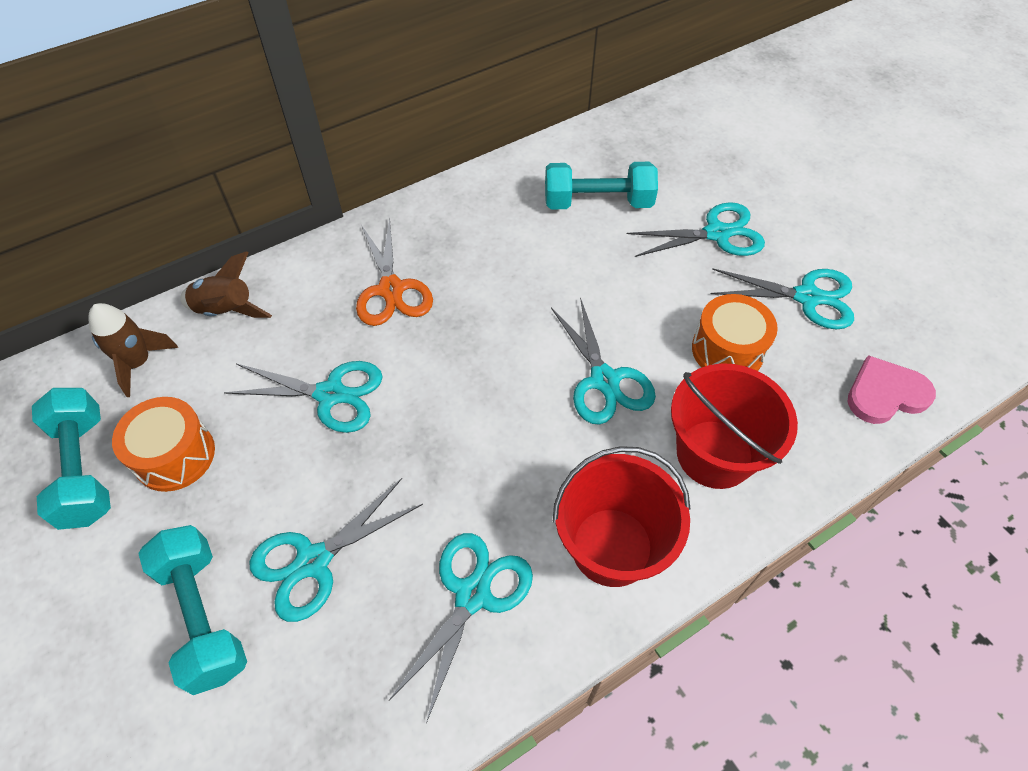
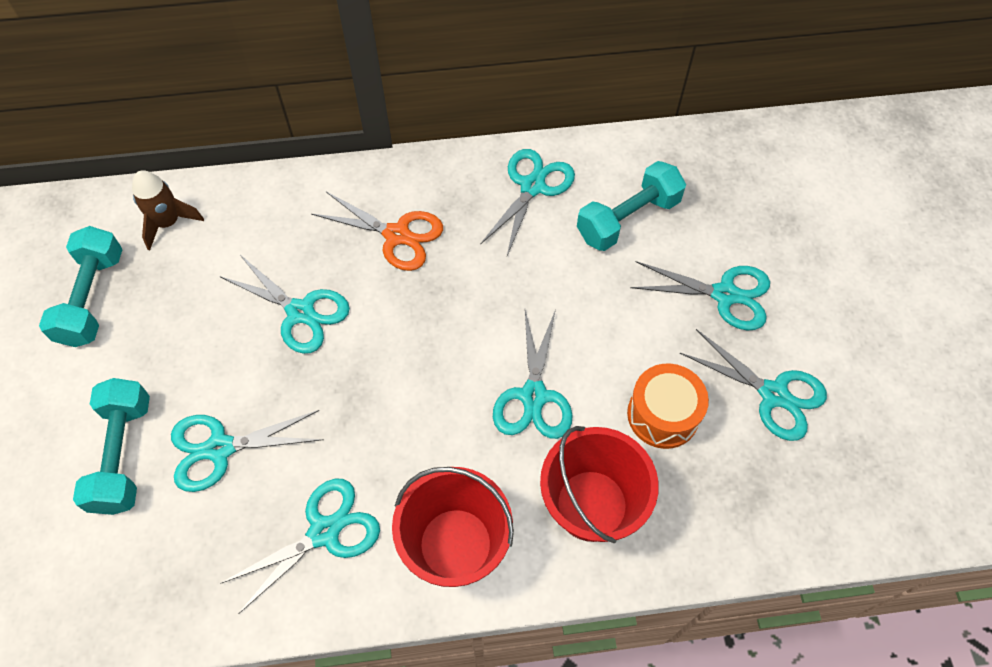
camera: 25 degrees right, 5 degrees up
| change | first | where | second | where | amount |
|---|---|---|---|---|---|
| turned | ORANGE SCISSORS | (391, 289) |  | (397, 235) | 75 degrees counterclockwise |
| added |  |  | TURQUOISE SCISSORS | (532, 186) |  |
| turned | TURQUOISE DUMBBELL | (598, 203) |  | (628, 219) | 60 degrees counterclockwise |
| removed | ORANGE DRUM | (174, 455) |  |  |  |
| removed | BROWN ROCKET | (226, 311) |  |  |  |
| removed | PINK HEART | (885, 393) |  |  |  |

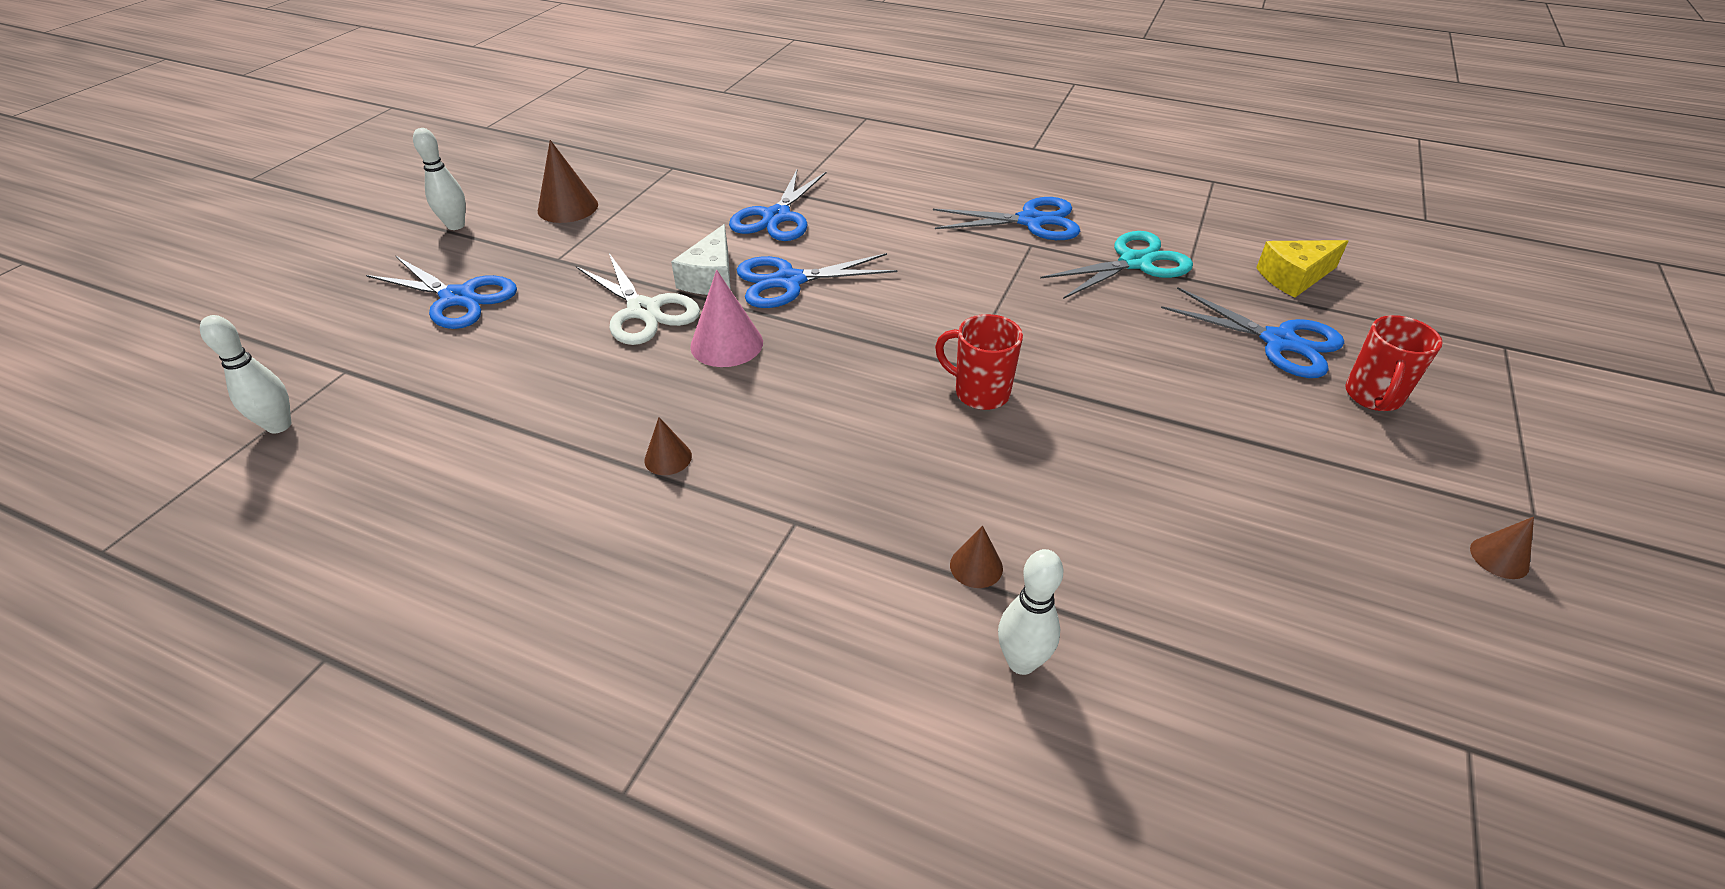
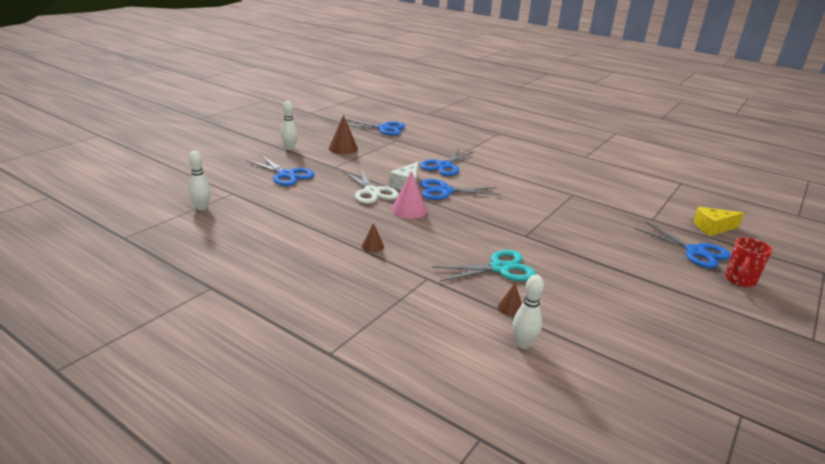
camera: 10 degrees right, 15 degrees down
| change | first | where | second | where | amount |
|---|---|---|---|---|---|
| moved | BLUE SCISSORS | (1031, 221) |  | (384, 128) |  |
| moved | TURQUOISE SCISSORS | (1135, 263) |  | (499, 268) |  |
| removed | RED MUG | (980, 393) |  |  |  |
| removed | BROWN CONE | (1499, 557) |  |  |  |

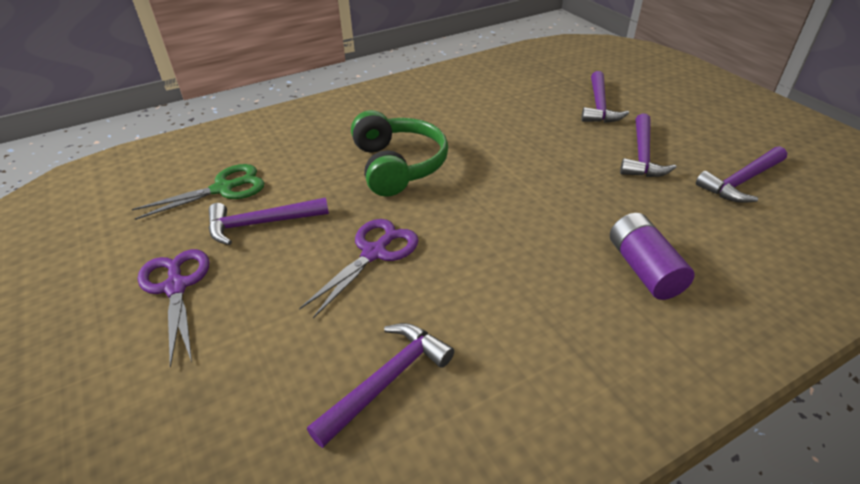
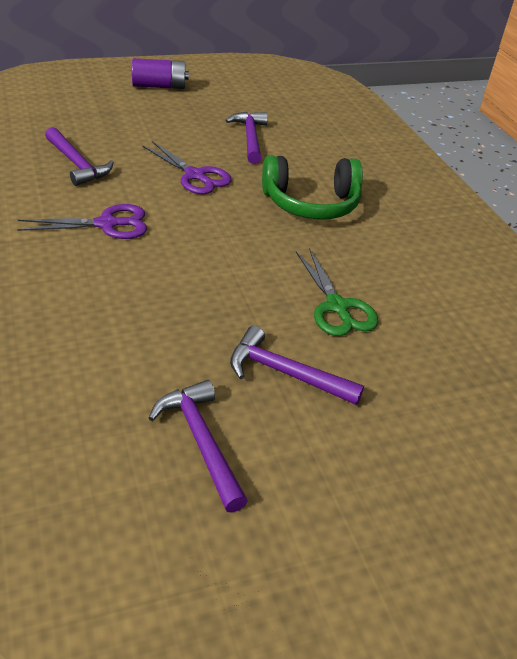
camera: 95 degrees right, 0 degrees up
| change | first | where | second | where | amount |
|---|---|---|---|---|---|
| moved | PURPLE SCISSORS | (176, 287) |  | (107, 224) |  |
| moved | PURPLE BATTERY | (643, 269) |  | (159, 86) |  |
| moved | GREEN SCISSORS | (223, 189) |  | (337, 307) |  |
| removed | PURPLE HAMMER | (599, 106) |  |  |  |

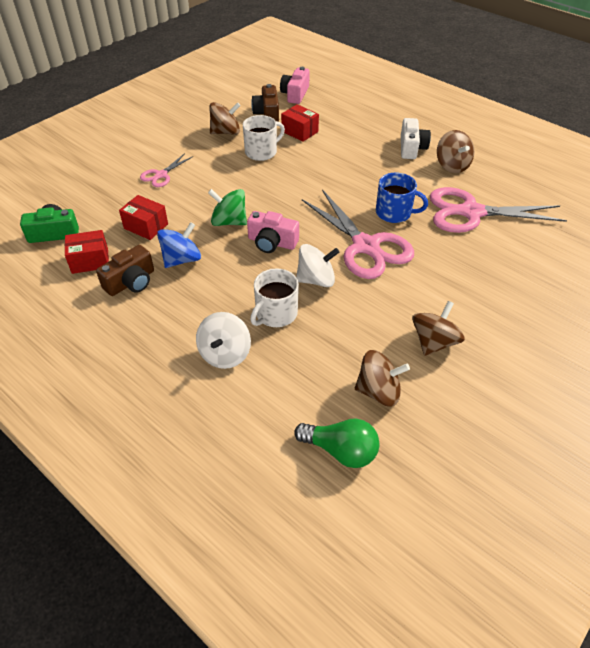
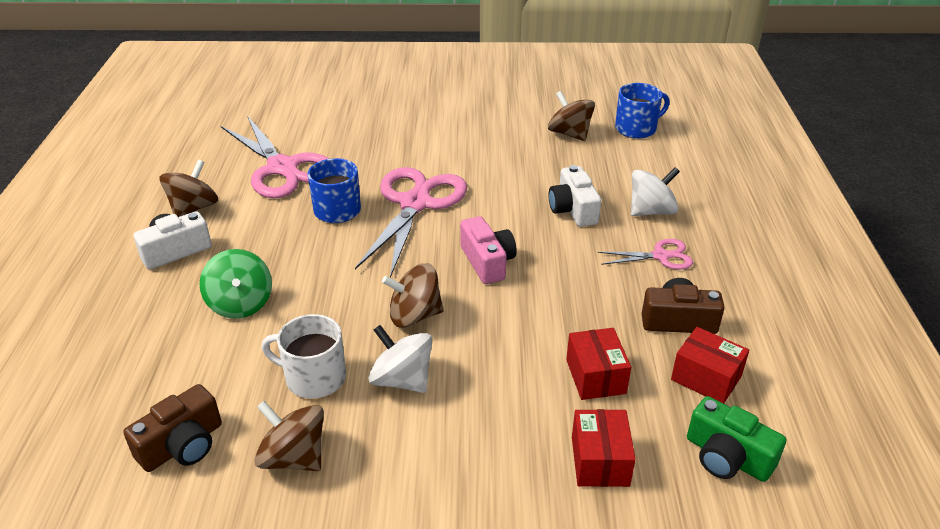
camera: 130 degrees left, 10 degrees down
| change | first | where | second | where | amount |
|---|---|---|---|---|---|
| moved | GREEN SPINNING TOP | (229, 222) |  | (240, 304) |  |
| moved | WHITE SPINNING TOP | (316, 279) |  | (402, 380) |  |
| moved | BROWN SPINNING TOP | (434, 342) |  | (414, 315) |  |
| replaced | WHITE MUG | (275, 314) | WHITE CAMERA | (573, 209) |  |
| moved | RED BOX | (299, 131) |  | (600, 461) |  |
| moved | PINK SCISSORS | (161, 175) |  | (661, 256) |  |
| replaced | GREEN LIGHT BULB | (340, 450) | BLUE MUG | (636, 129) |  |
| removed | BLUE SPINNING TOP | (182, 259) |  |  |  |
| removed | PINK CAMERA | (295, 94) |  |  |  |

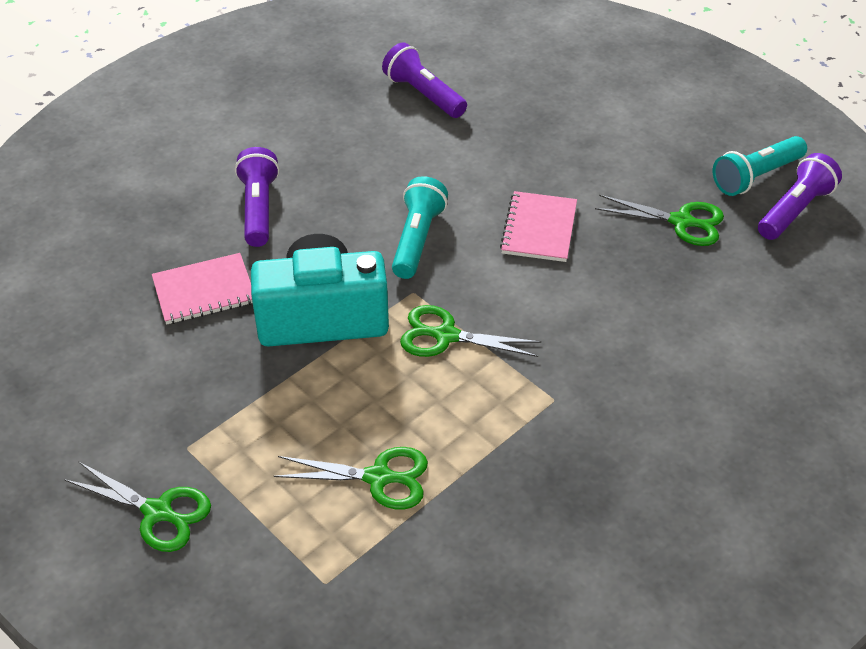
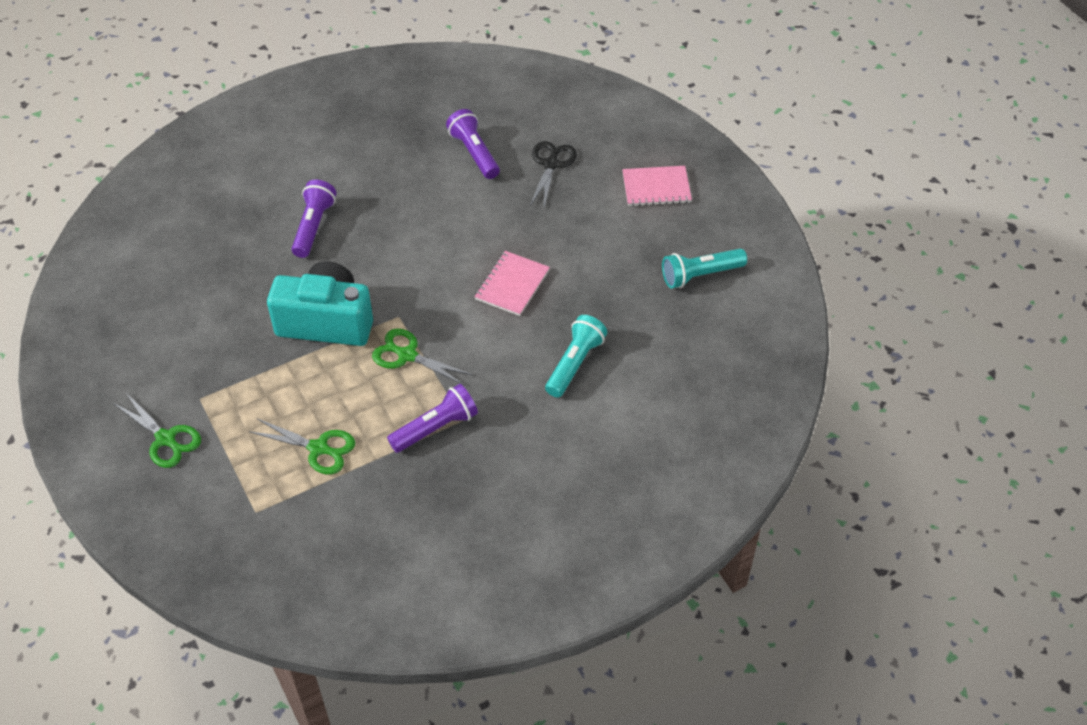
camera: 15 degrees right, 5 degrees up
| change | first | where | second | where | amount |
|---|---|---|---|---|---|
| moved | PURPLE FLASHLIGHT | (795, 210) |  | (436, 428) |  |
| added |  |  | BLACK SCISSORS | (551, 164) |  |
| moved | TURQUOISE FLASHLIGHT | (417, 239) |  | (575, 364) |  |
| moved | PINK NOTEBOOK | (204, 291) |  | (656, 188) |  |
| removed | GREEN SCISSORS | (681, 222) |  |  |  |

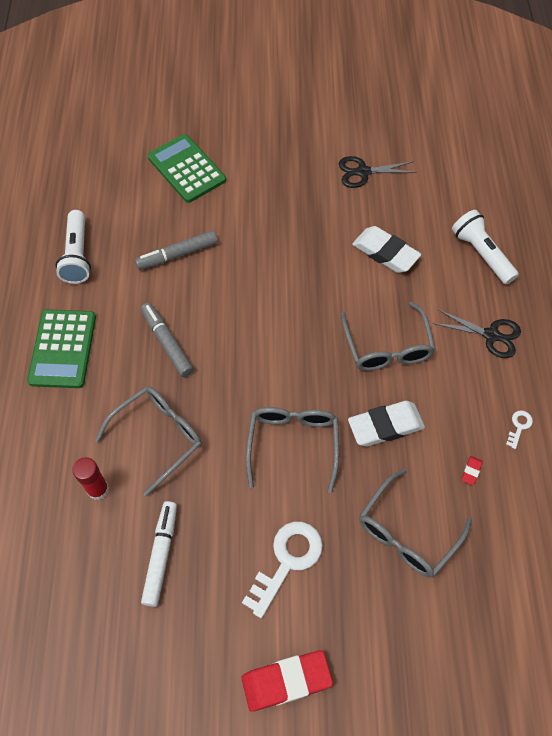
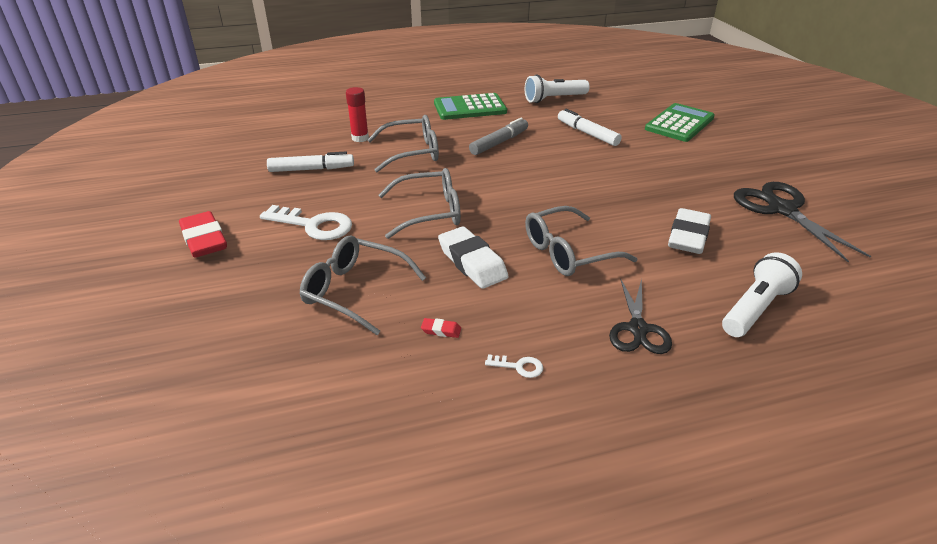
camera: 75 degrees right, 25 degrees down
| change | first | where | second | where | amount |
|---|---|---|---|---|---|
| turned | GREY GLASSES | (158, 437) |  | (412, 152) | 45 degrees counterclockwise |
| recoloured | GREY MARKER | (177, 255) | WHITE MARKER | (587, 133) |  |
| resized | BLACK SCISSORS | (363, 172) |  | (782, 209) | x1.53 |

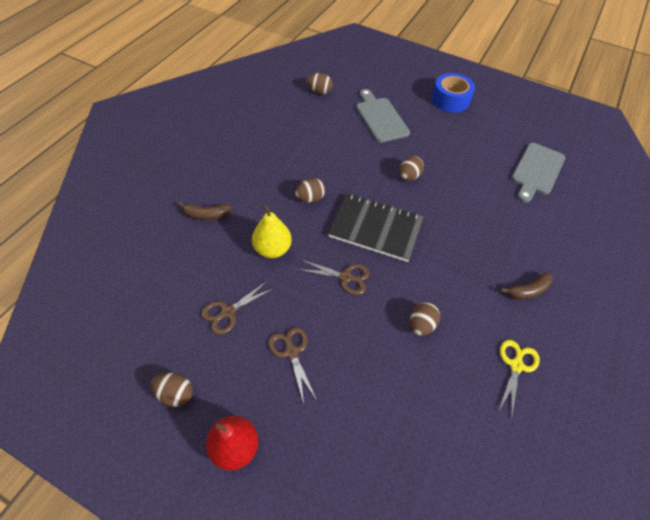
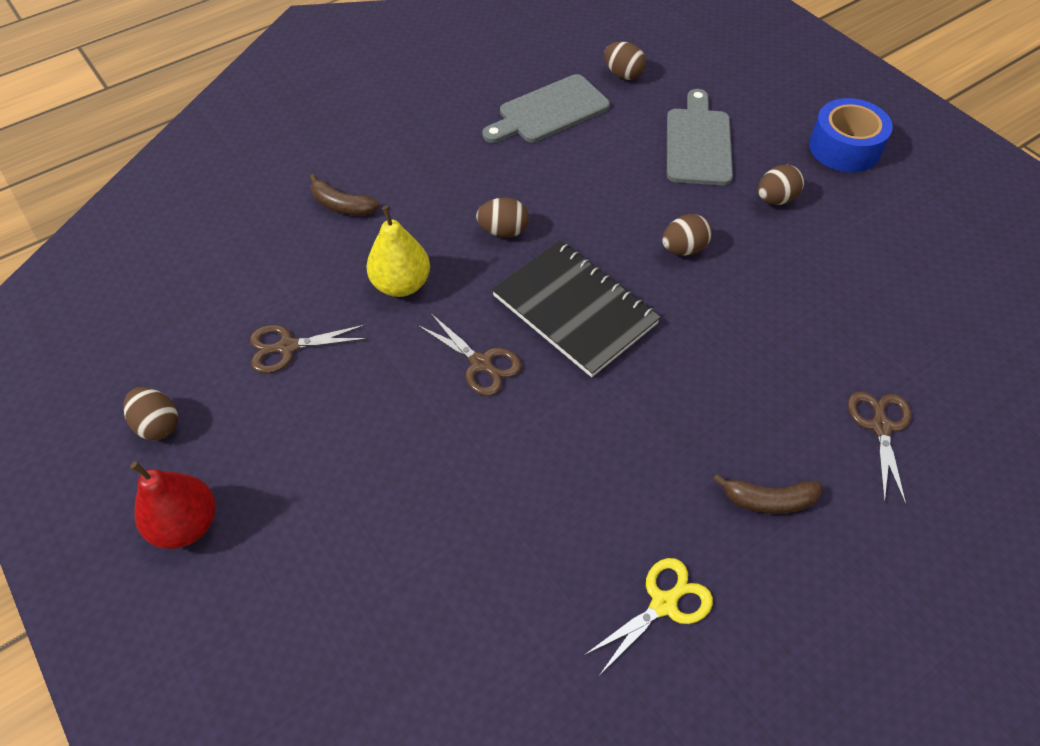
camera: 30 degrees right, 0 degrees up
| change | first | where | second | where | amount |
|---|---|---|---|---|---|
| moved | GREY CUTTING BOARD | (537, 171) |  | (549, 111) |  |
| moved | BROWN EGG | (421, 325) |  | (775, 199) |  |
| moved | BROWN SCISSORS | (291, 352) |  | (880, 426) |  |

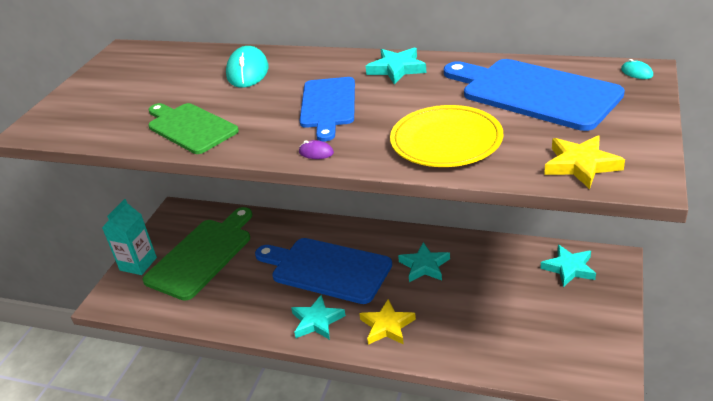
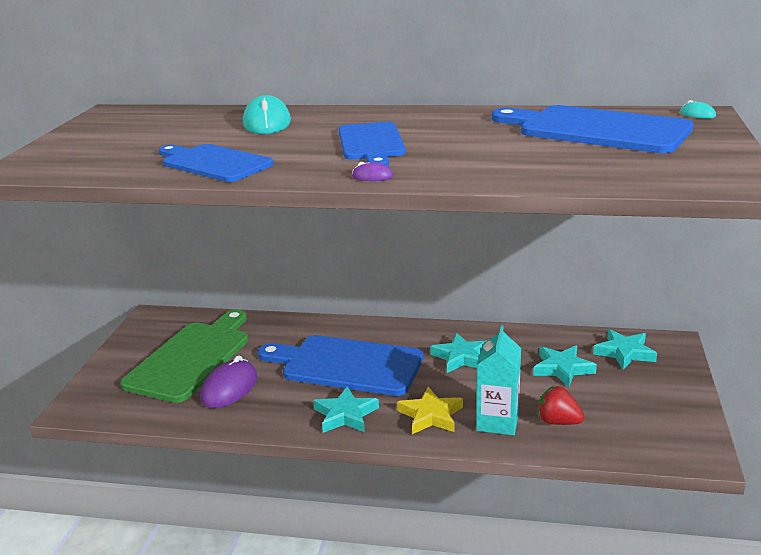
camera: 10 degrees left, 10 degrees down
| change | first | where | second | where | amount |
|---|---|---|---|---|---|
| recoloured | GREEN CUTTING BOARD | (190, 127) | BLUE CUTTING BOARD | (214, 163) |  |
| added |  |  | PURPLE MOUSE | (229, 388) |  |
| moved | TURQUOISE CARTON | (138, 264) |  | (497, 422) |  |
| moved | TURQUOISE STAR | (397, 69) |  | (562, 369) |  |
| added |  |  | RED STRAWBERRY | (558, 422) |  |
| removed | YELLOW PLATE | (446, 140) |  |  |  |
| removed | YELLOW STAR | (581, 165) |  |  |  |

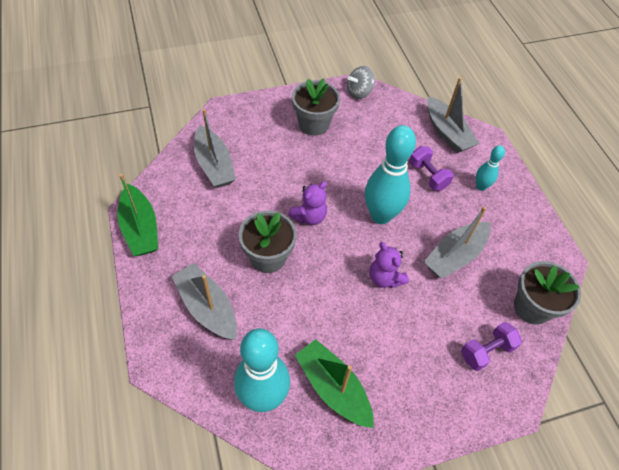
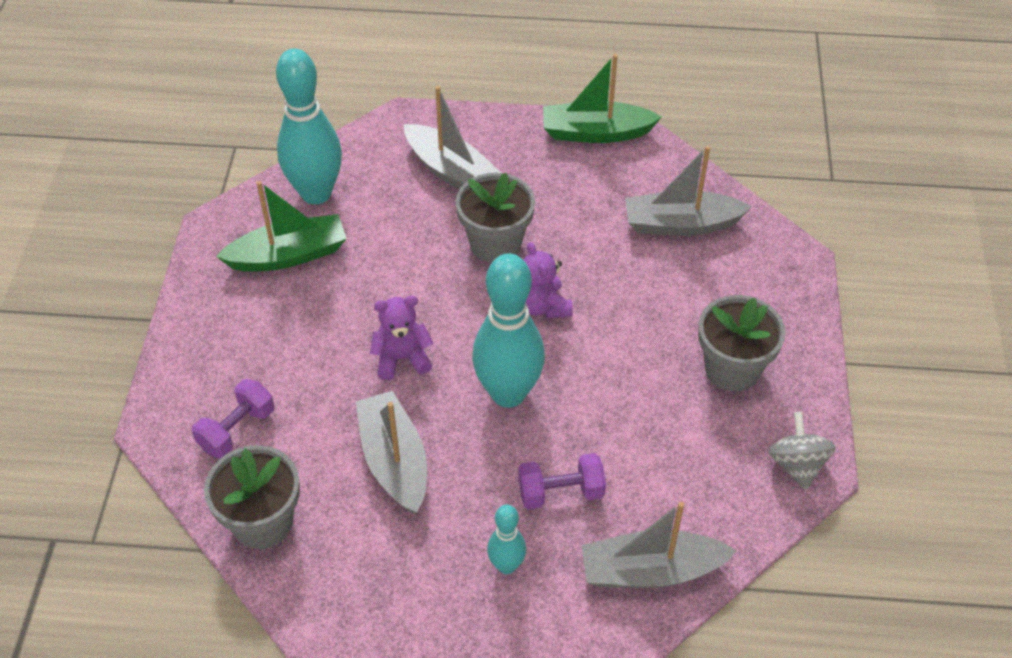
camera: 115 degrees right, 5 degrees down
| change | first | where | second | where | amount |
|---|---|---|---|---|---|
| turned | PURPLE DUMBBELL | (486, 351) |  | (237, 430) | 45 degrees clockwise |
| turned | GREY BOAT | (207, 307) |  | (451, 171) | 60 degrees clockwise |

